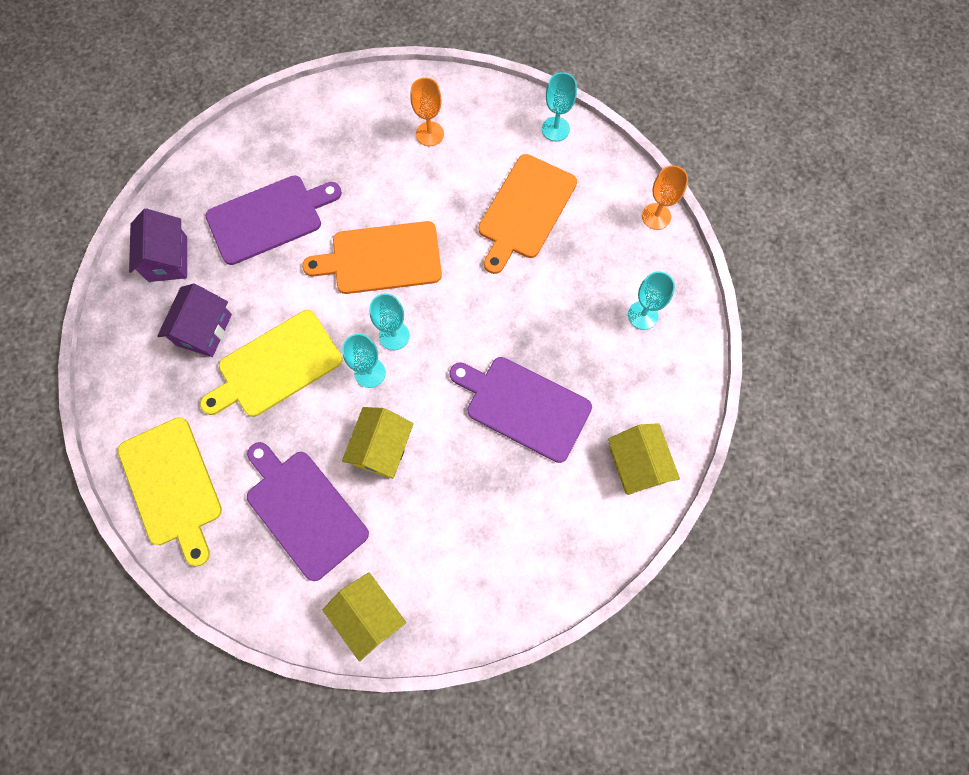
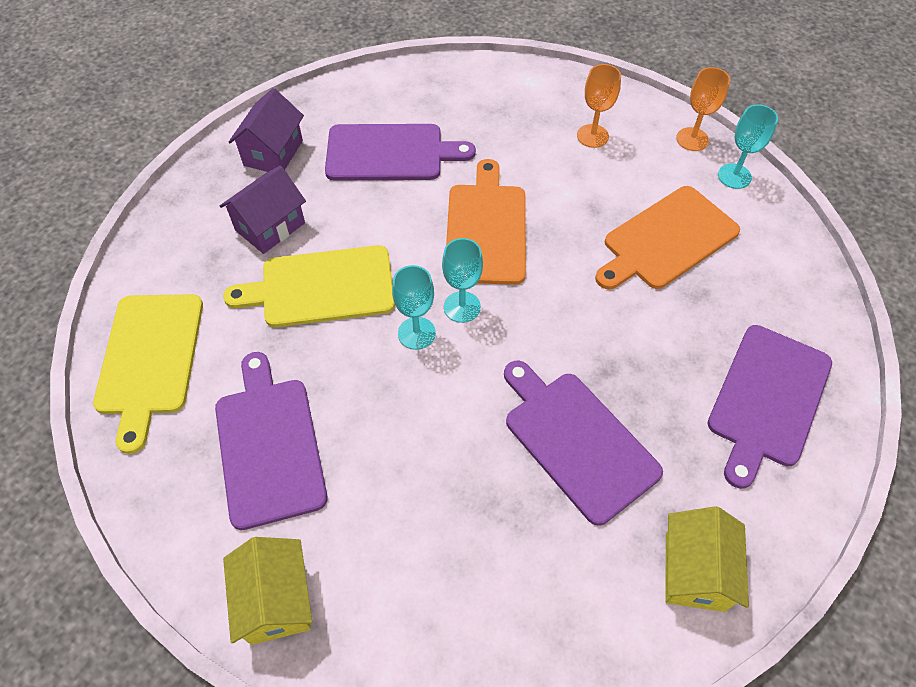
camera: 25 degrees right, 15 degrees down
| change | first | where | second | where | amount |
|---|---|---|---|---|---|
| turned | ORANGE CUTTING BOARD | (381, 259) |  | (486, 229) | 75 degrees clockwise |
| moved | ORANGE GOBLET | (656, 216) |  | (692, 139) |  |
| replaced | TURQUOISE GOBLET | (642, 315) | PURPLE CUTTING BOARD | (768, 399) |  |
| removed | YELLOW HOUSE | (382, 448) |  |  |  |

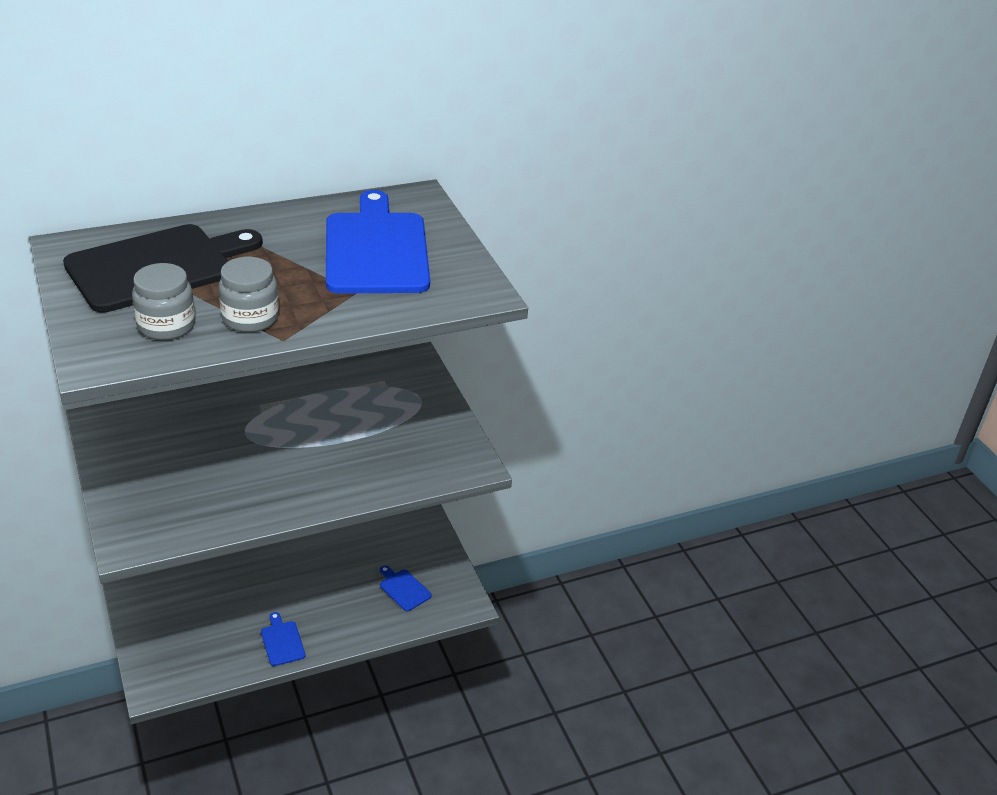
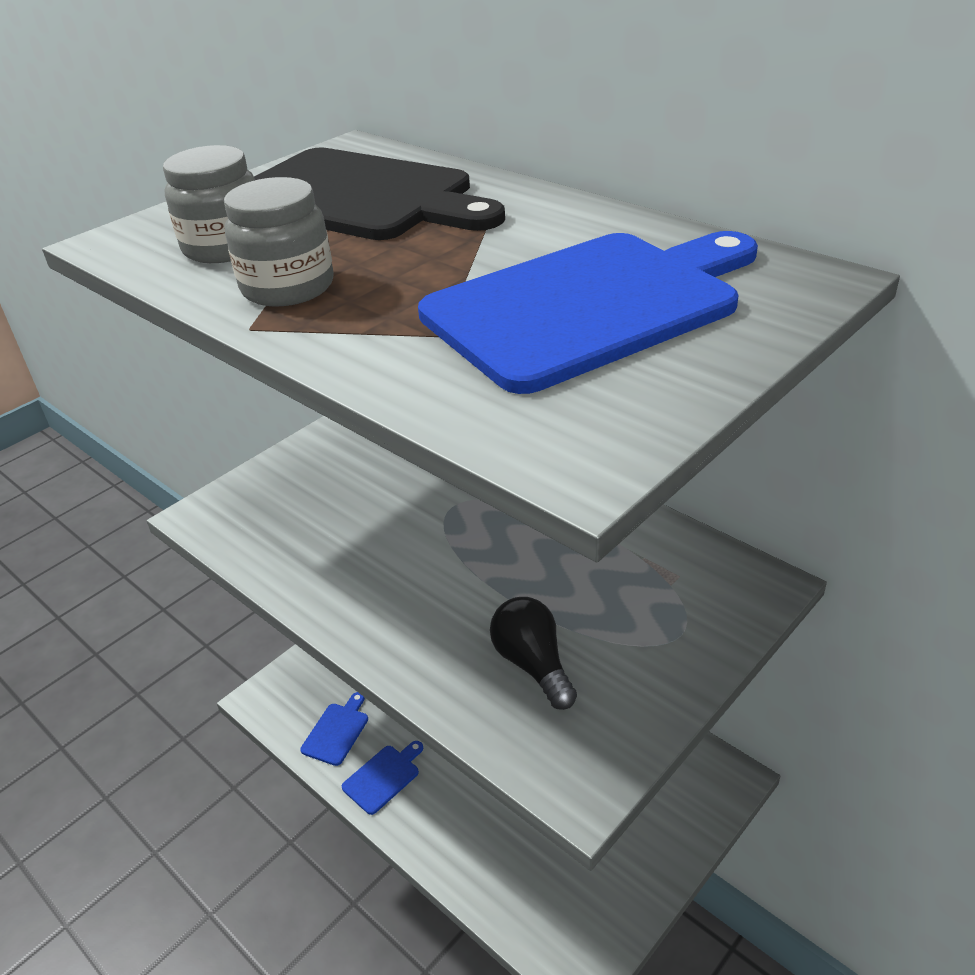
camera: 70 degrees right, 0 degrees up
| change | first | where | second | where | amount |
|---|---|---|---|---|---|
| moved | BLUE CUTTING BOARD | (404, 589) |  | (337, 731) |  |
| added |  |  | BLACK LIGHT BULB | (533, 664) |  |

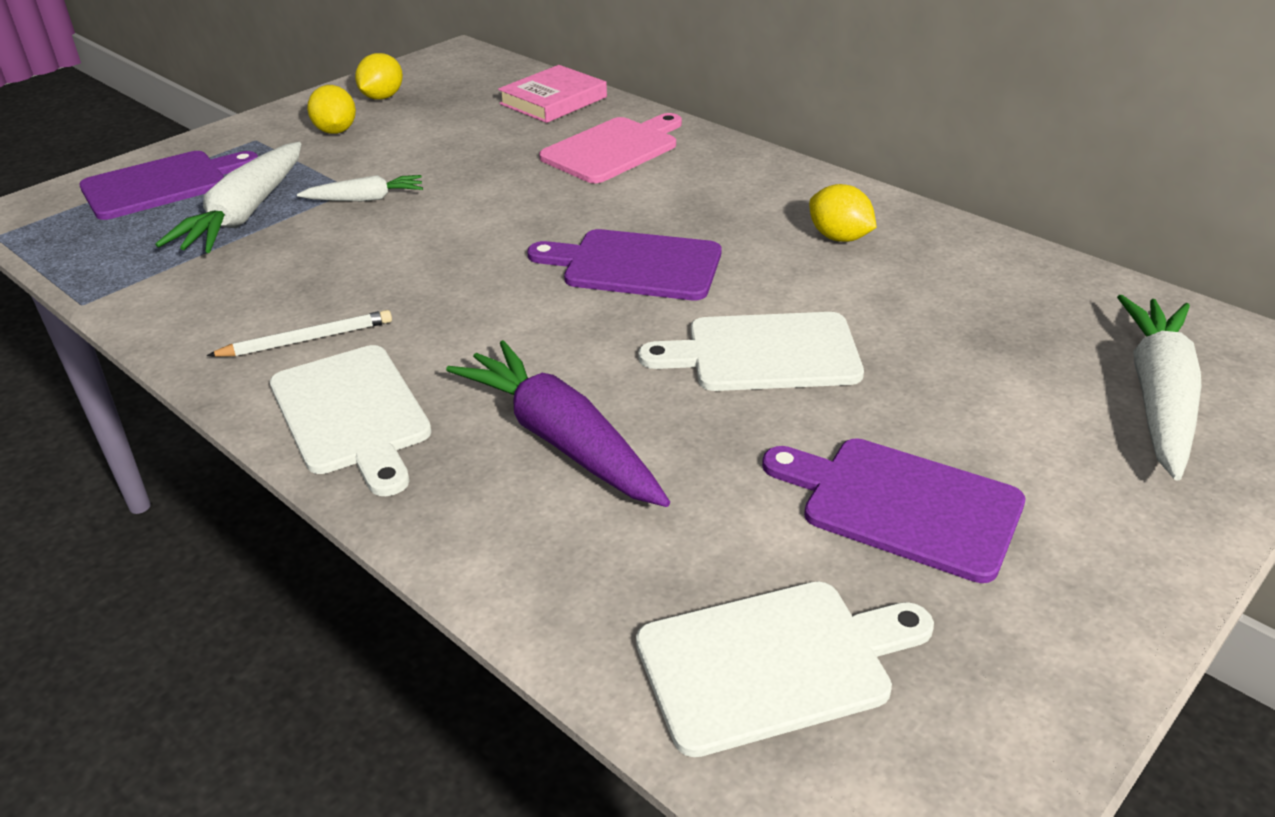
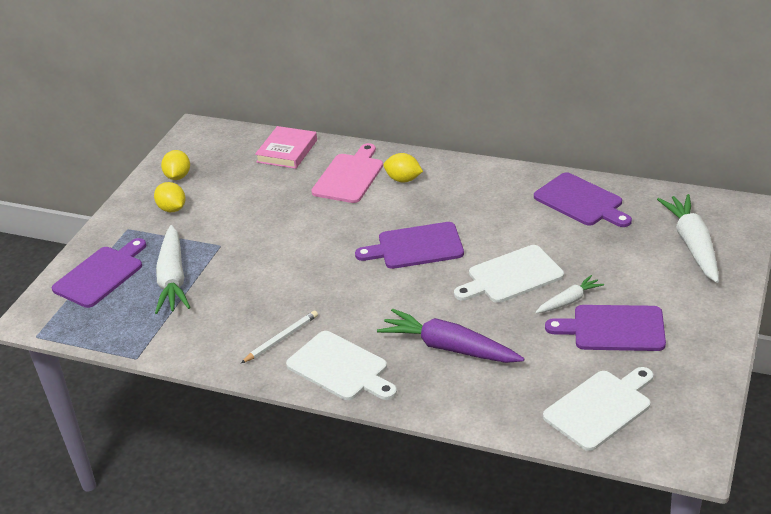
camera: 20 degrees left, 0 degrees up
| change | first | where | second | where | amount |
|---|---|---|---|---|---|
| moved | YELLOW LEMON | (839, 237) |  | (403, 179) |  |
| added |  |  | PURPLE CUTTING BOARD | (581, 201) |  |
| moved | WHITE CARROT | (365, 199) |  | (569, 301) |  |

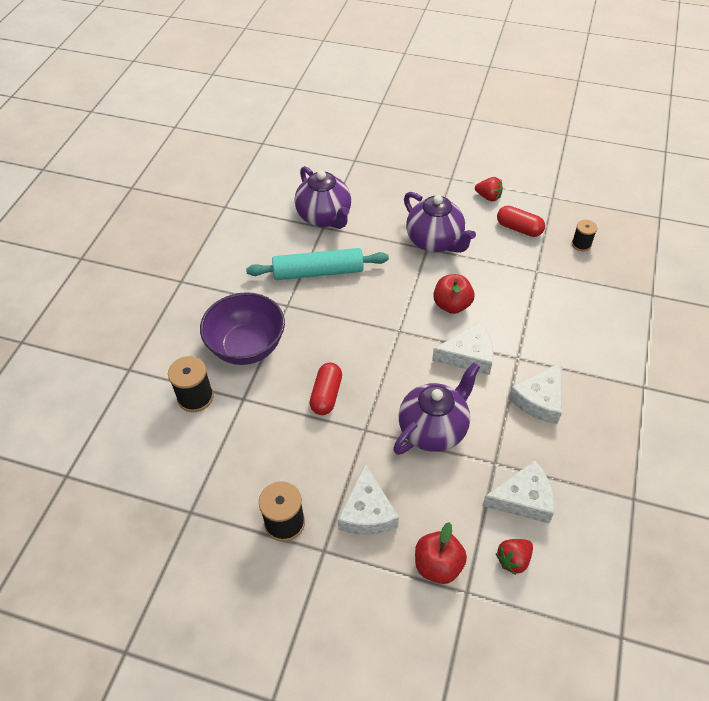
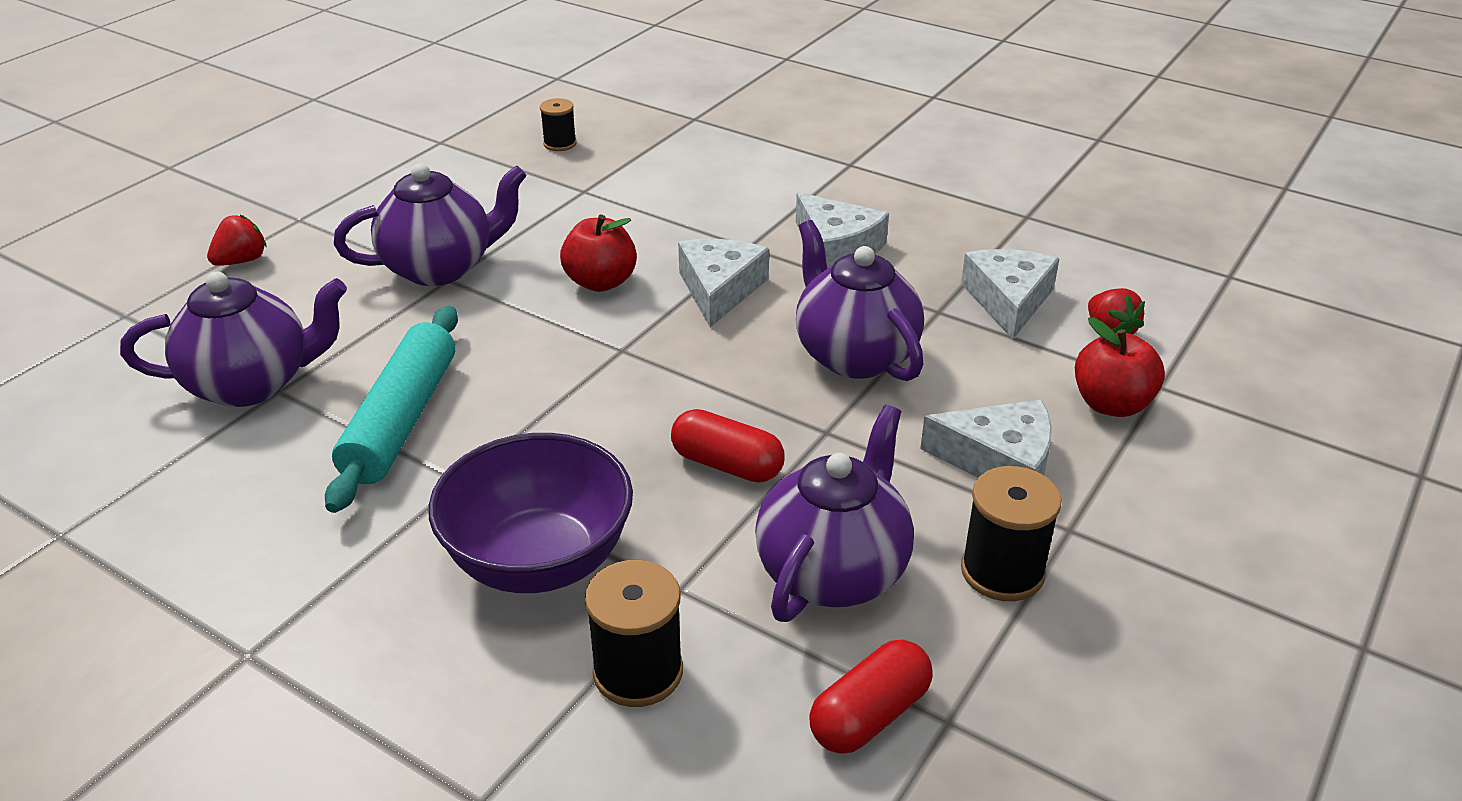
camera: 75 degrees left, 15 degrees down
| change | first | where | second | where | amount |
|---|---|---|---|---|---|
| moved | RED STRAWBERRY | (488, 197) |  | (241, 261) |  |
| added |  |  | PURPLE TEAPOT | (833, 572) |  |
| moved | RED CAPSULE | (519, 228) |  | (869, 715) |  |

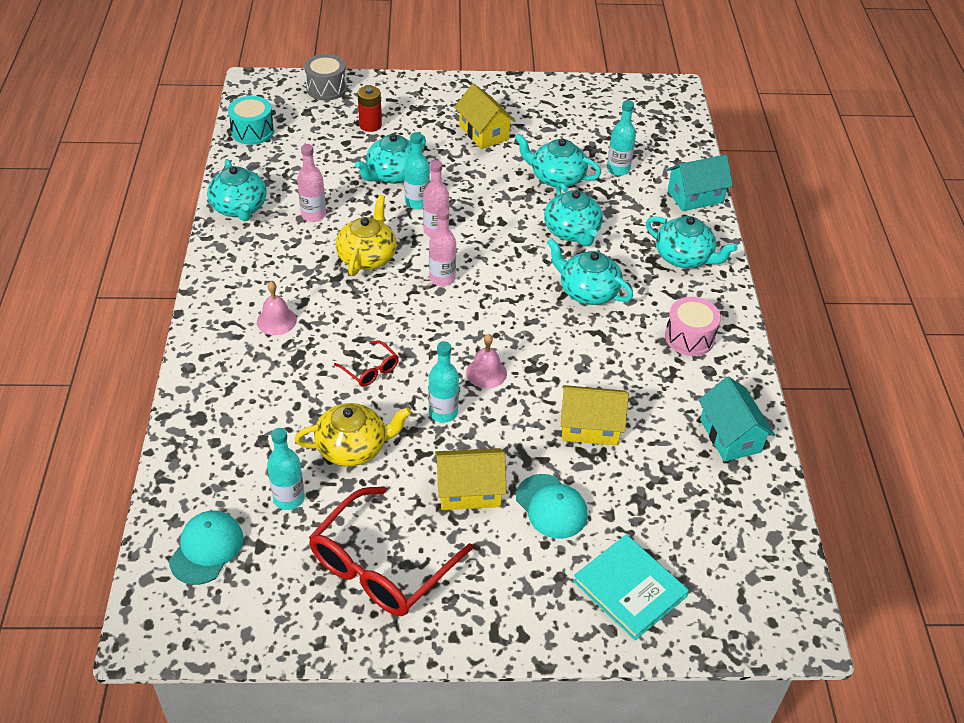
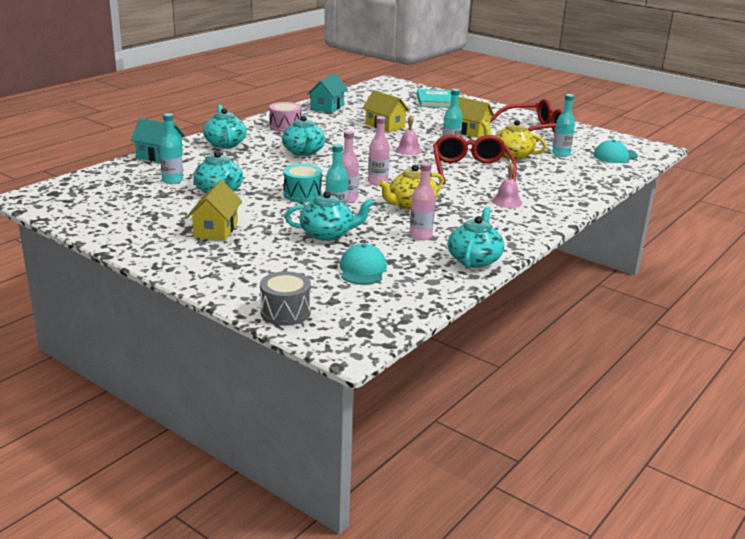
camera: 140 degrees left, 20 degrees down
| change | first | where | second | where | amount |
|---|---|---|---|---|---|
| moved | TURQUOISE DRUM | (252, 131) |  | (302, 194) |  |
| moved | TURQUOISE CAP | (551, 506) |  | (362, 269) |  |
| resized | RED GLASSES | (370, 370) |  | (471, 170) | x2.17 |
| removed | RED BATTERY | (370, 125) |  |  |  |
| removed | TURQUOISE TEAPOT | (572, 231) |  |  |  |

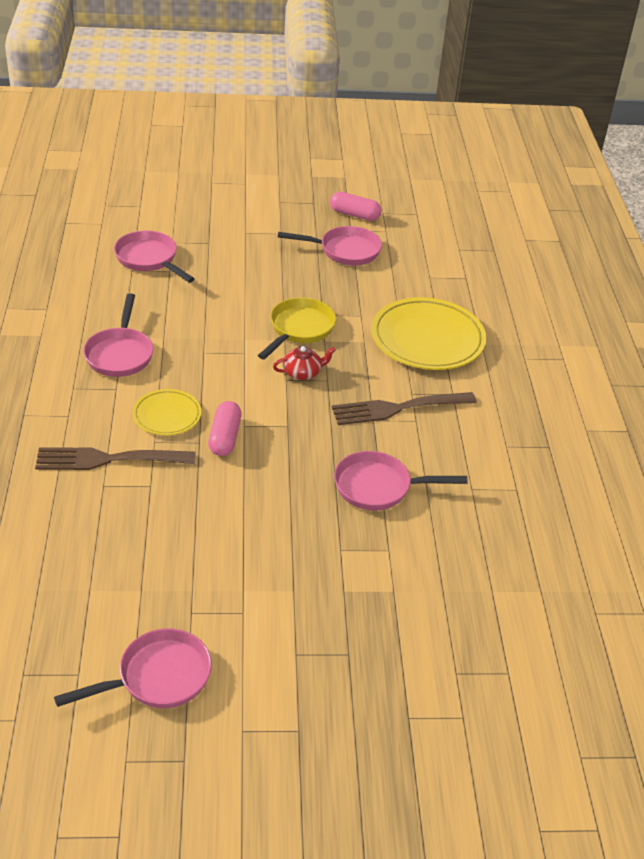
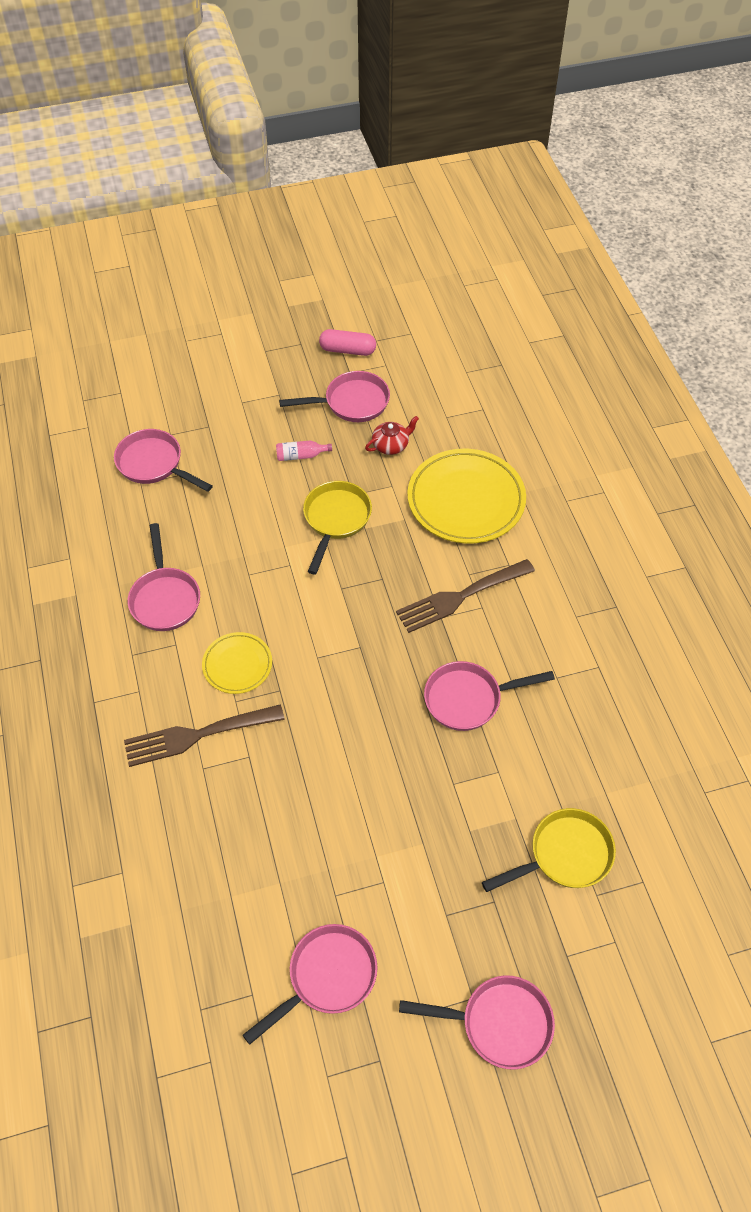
camera: 10 degrees left, 15 degrees up
| change | first | where | second | where | amount |
|---|---|---|---|---|---|
| added |  |  | PINK BOTTLE | (301, 456) |  |
| moved | RED TEAPOT | (302, 372) |  | (391, 445) |  |
| added |  |  | PINK PAN | (499, 1023) |  |
| added |  |  | YELLOW PAN | (564, 855) |  |
| removed | PINK CAPSULE | (225, 437) |  |  |  |

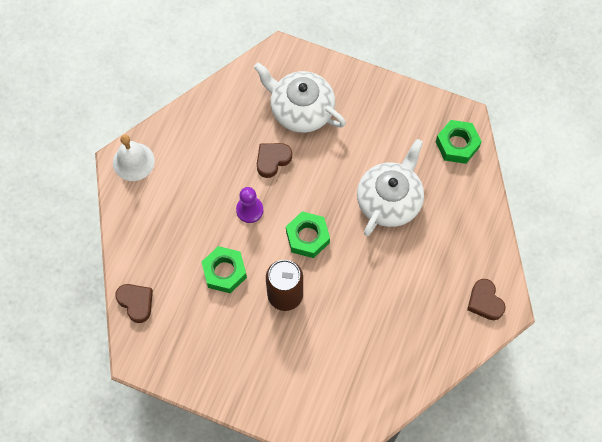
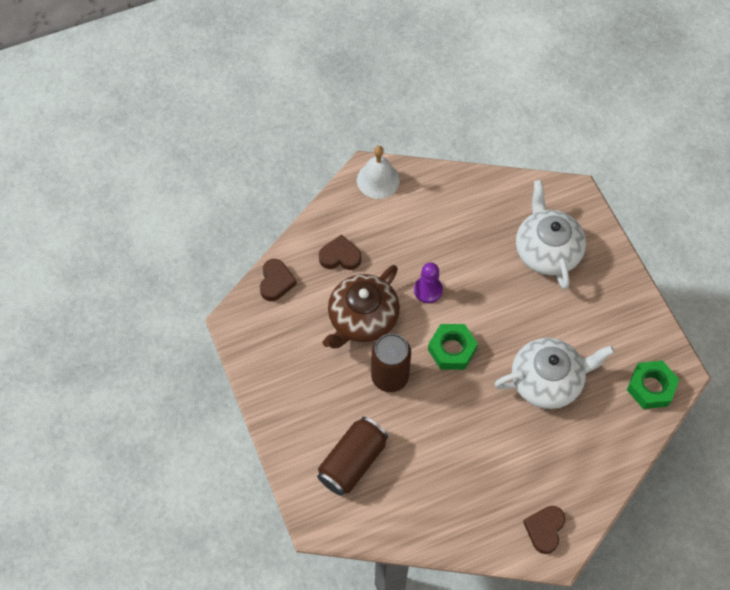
camera: 45 degrees right, 5 degrees down
| change | first | where | second | where | amount |
|---|---|---|---|---|---|
| added |  |  | BROWN CAN | (352, 462) |  |
| moved | BROWN HEART | (272, 160) |  | (340, 256) |  |
| replaced | GREEN NUT | (224, 272) | BROWN TEAPOT | (362, 318) |  |

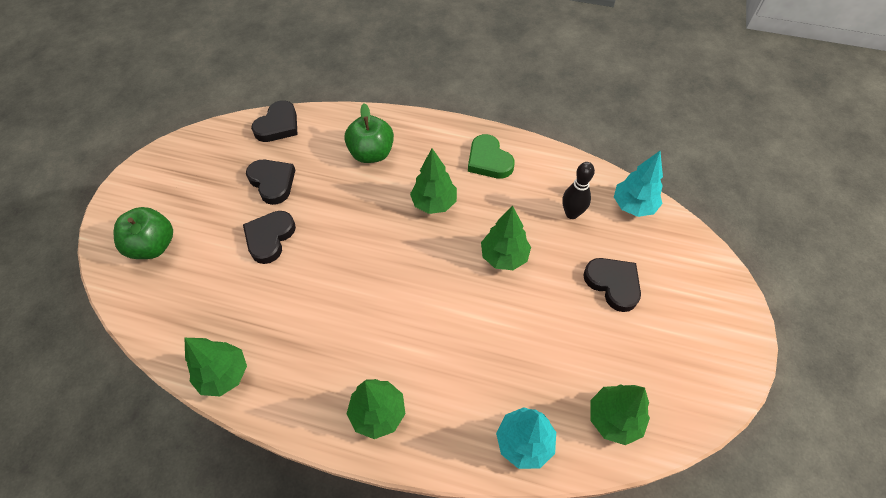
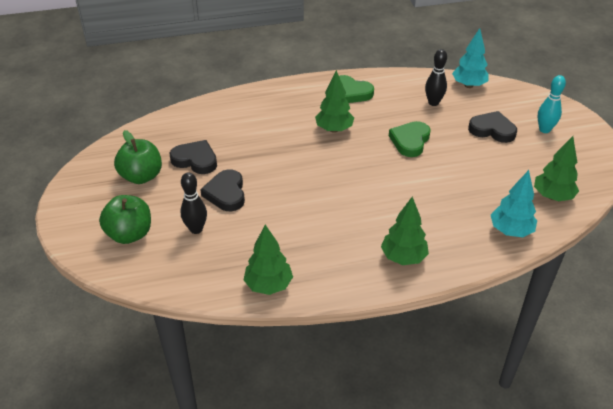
camera: 30 degrees left, 15 degrees down
| change | first | where | second | where | amount |
|---|---|---|---|---|---|
| moved | GREEN APPLE | (372, 153) |  | (141, 176) |  |
| added |  |  | BLACK BOWLING PIN | (196, 229) |  |
| replaced | GREEN TREE | (504, 256) | GREEN HEART | (410, 141) |  |
| added |  |  | TURQUOISE BOWLING PIN | (544, 130) |  |
| removed | BLACK HEART | (278, 125) |  |  |  |

